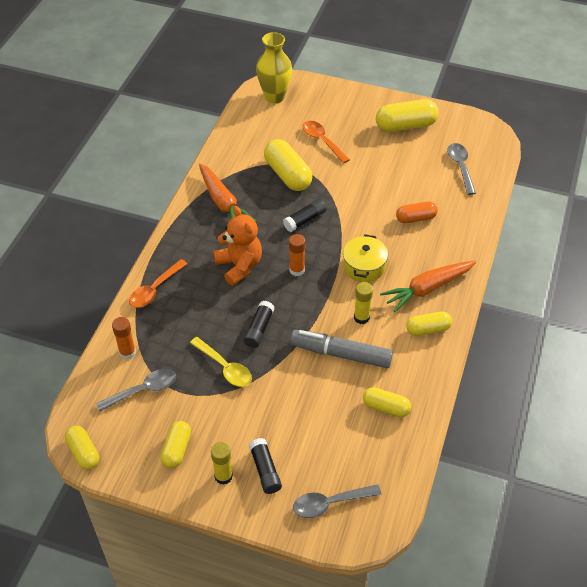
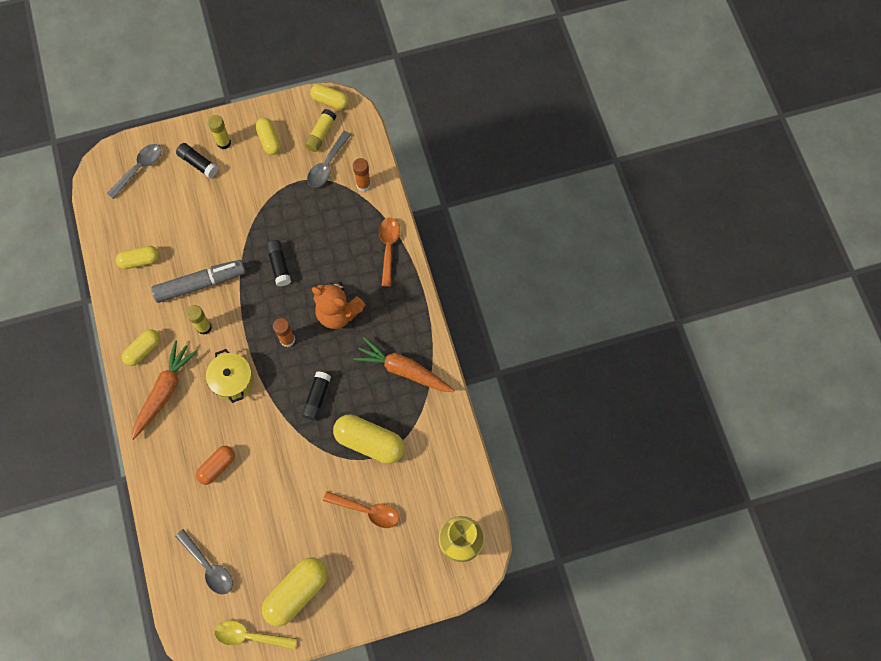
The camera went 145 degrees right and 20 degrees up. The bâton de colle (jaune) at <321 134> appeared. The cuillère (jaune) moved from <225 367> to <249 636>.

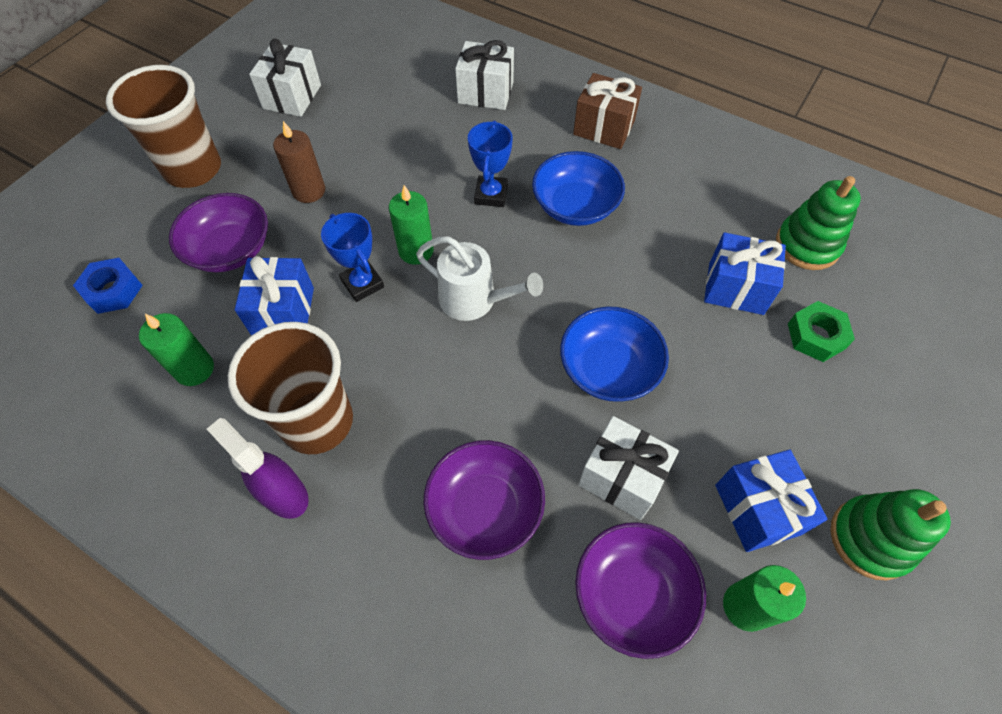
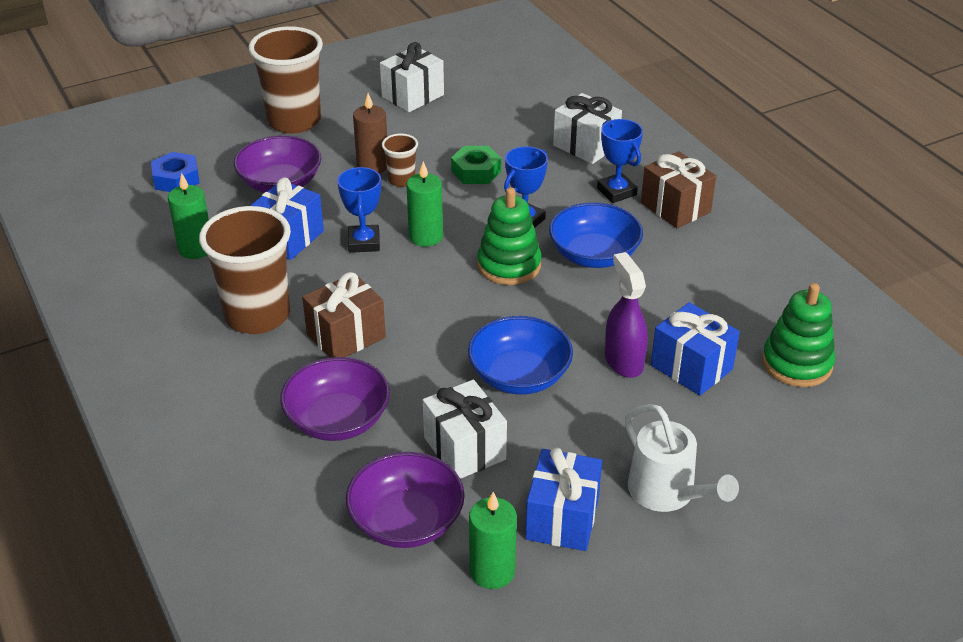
The camera went 30 degrees right and 20 degrees down. The cadeau (marron) at <346 336> appeared. The gobelet (marron) at <401 180> appeared. The trophée (bleu) at <616 192> appeared. The vaporisateur (violet) moved from <283 493> to <623 361>. The arrosoir (blanc) moved from <474 300> to <667 493>. The écrou (vert) moved from <816 336> to <476 171>. The jouet à empiler (vert) moved from <870 538> to <509 265>.

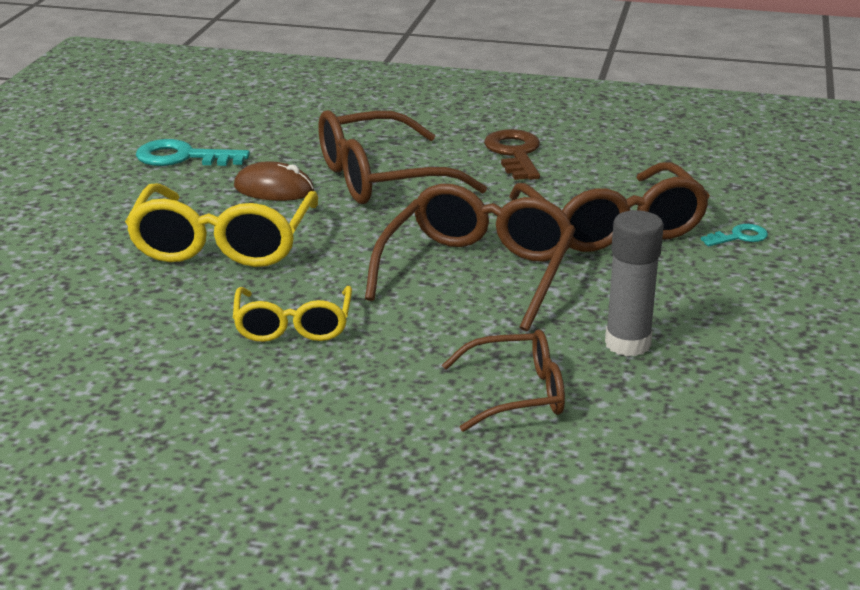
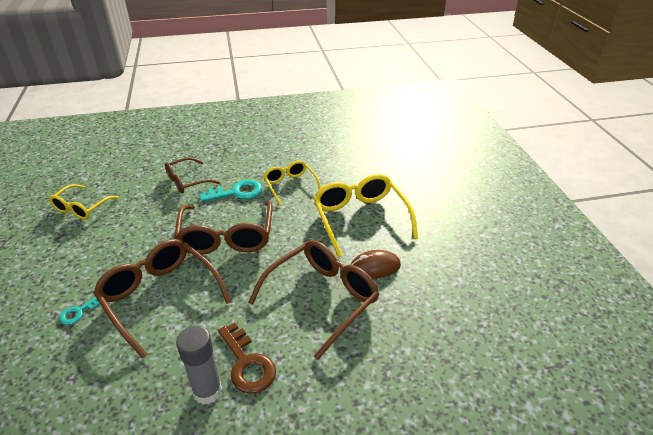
The camera went 155 degrees right and 10 degrees up. The lunettes (jaune) at <82 208> appeared. The clé (turquoise) moved from <182 157> to <237 192>. The bâton de colle (gris) moved from <627 344> to <207 391>.

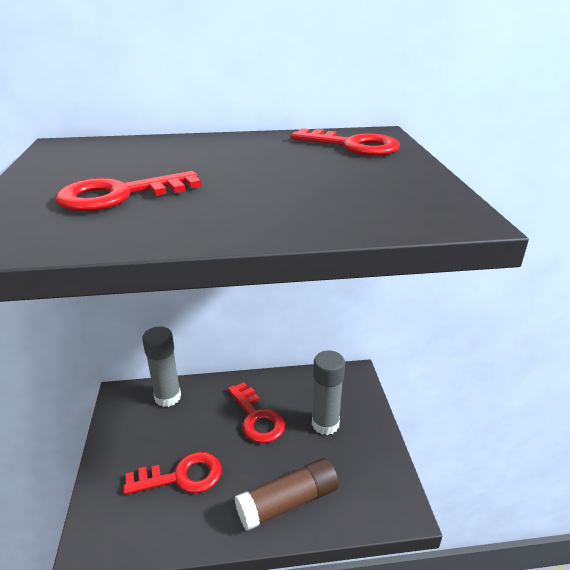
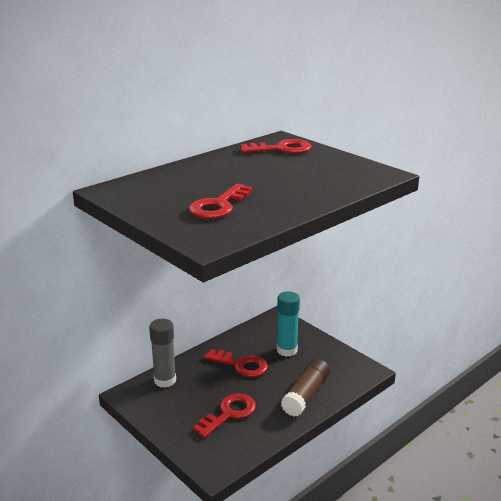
The camera went 35 degrees left and 5 degrees down. The bâton de colle (gris) at <325 424> became the bâton de colle (turquoise) at <287 350>.

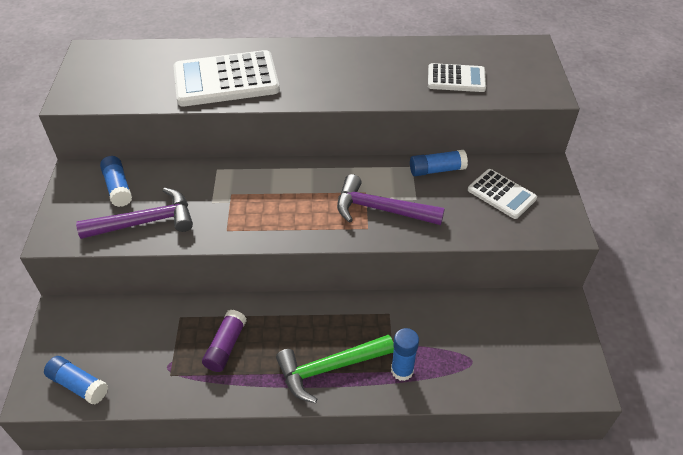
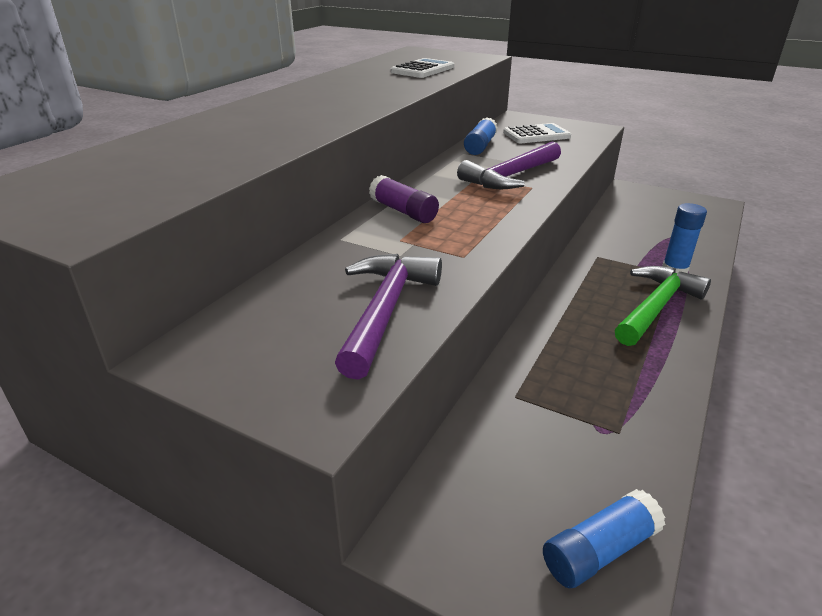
The camera went 60 degrees left and 15 degrees down. The bâton de colle (bleu) at <118 187> disappeared. The calculatrice (blanc) at <226 80> disappeared. The bâton de colle (violet) moved from <226 346> to <403 211>. The marteau (vert) at <329 368> turned 150 degrees counterclockwise.

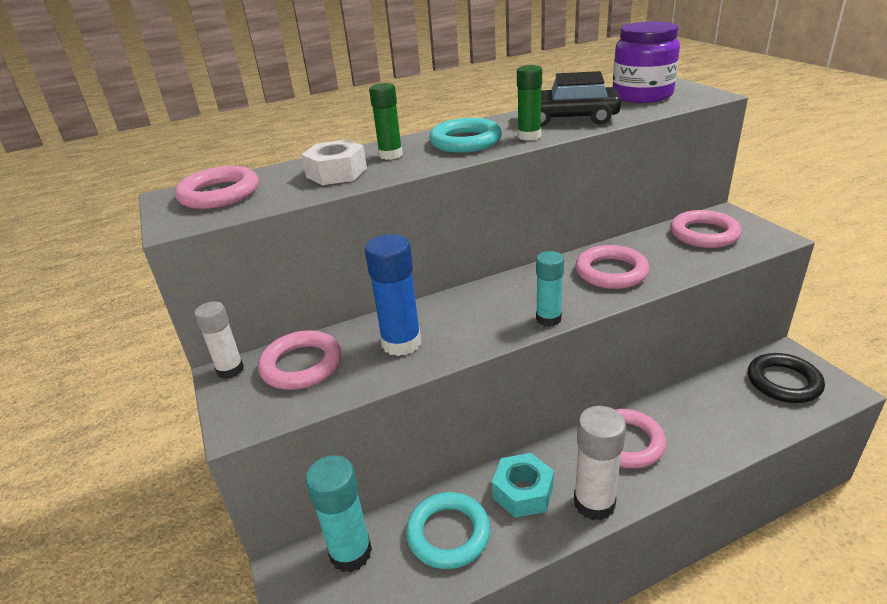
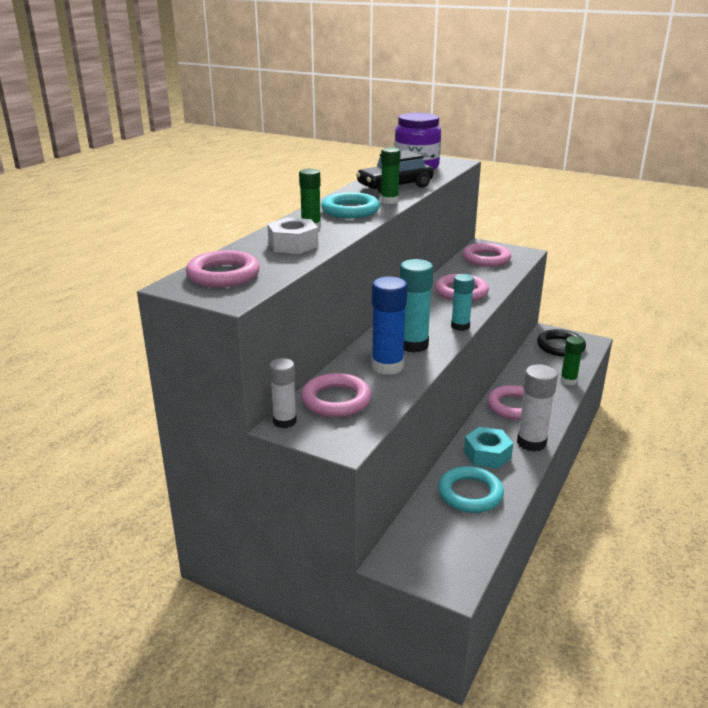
The camera went 40 degrees left and 5 degrees down. The bâton de colle (vert) at <568 381> appeared. The bâton de colle (turquoise) moved from <350 553> to <413 345>.

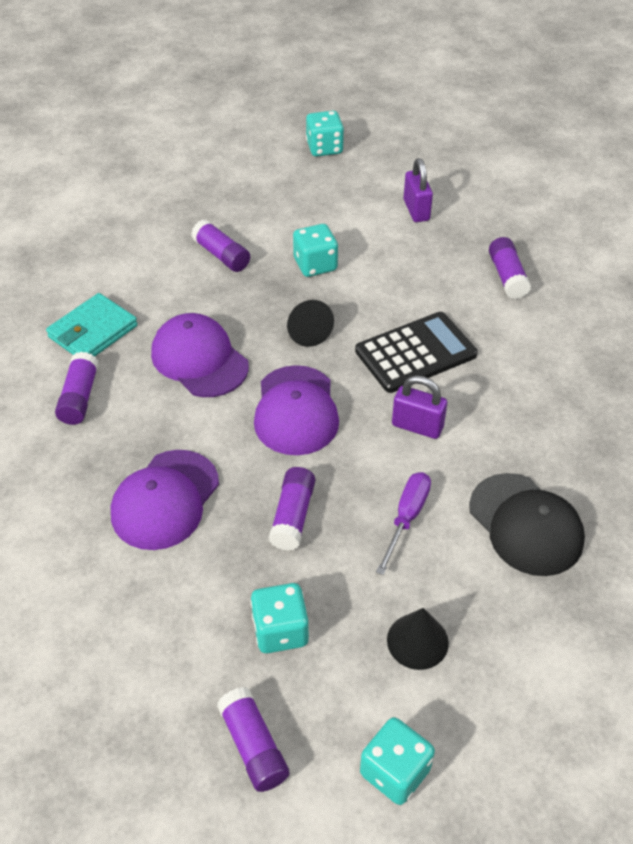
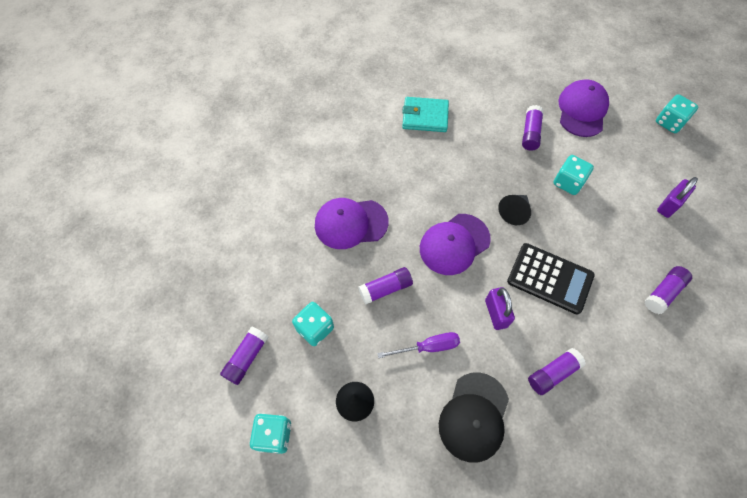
The camera went 55 degrees right and 15 degrees up. The bâton de colle (violet) moved from <79 397> to <552 373>. The casquette (violet) moved from <199 359> to <582 110>.

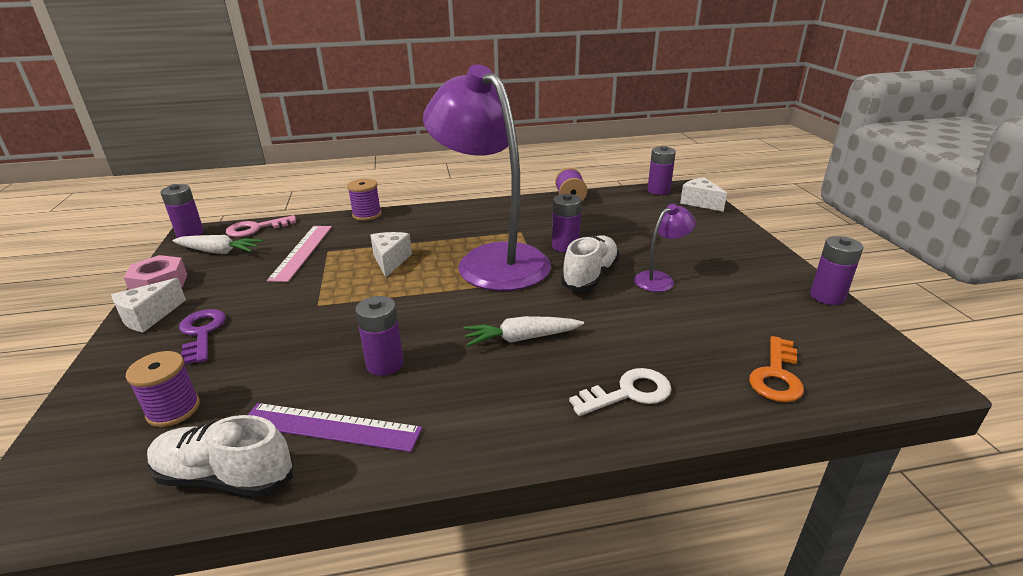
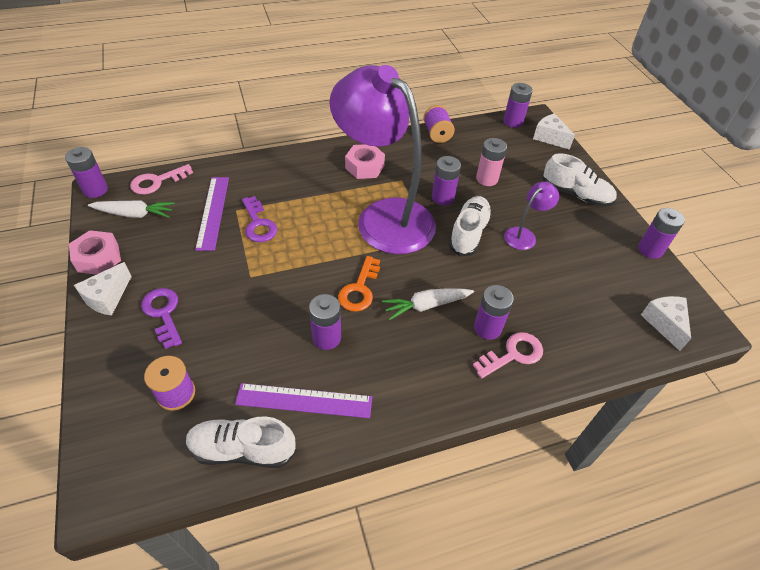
The camera went 10 degrees left and 20 degrees up. The bobine (violet) at <367 215> disappeared. The clé (violet) at <258 224> appeared. The écrou (rose) at <364 167> appeared. The pile (violet) at <487 328> appeared. The pile (rose) at <487 179> appeared. The chaussure (blanc) at <575 194> appeared. The fromage (blanc) moved from <390 261> to <664 323>. The clé (orange) moved from <776 376> to <359 289>. The règle (rose) at <302 252> became the règle (violet) at <213 212>. The clé (blanc) at <629 393> became the clé (rose) at <513 354>.

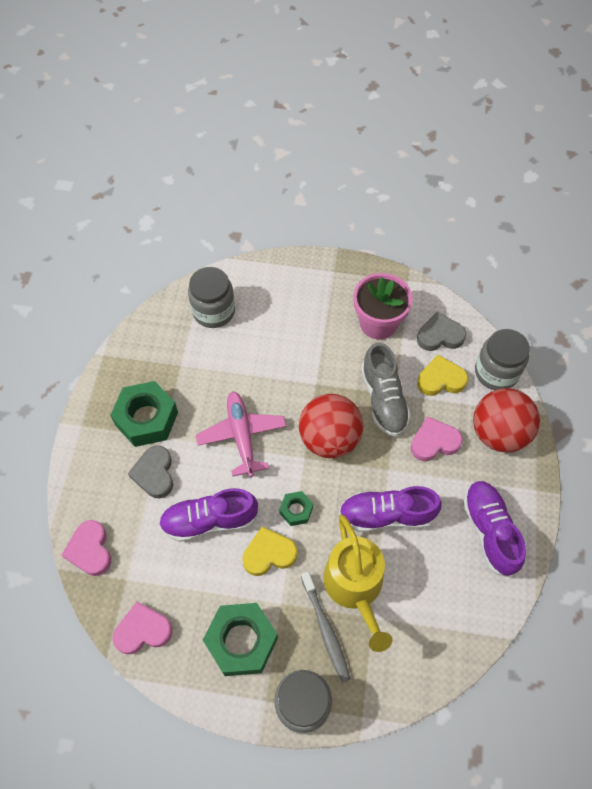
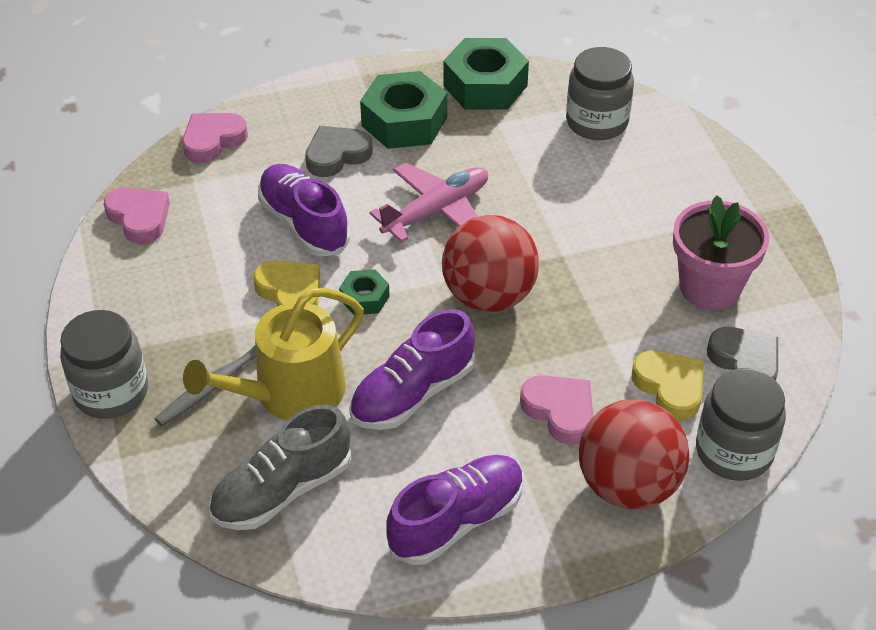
The camera went 65 degrees right and 15 degrees down. The écrou (vert) moved from <241 641> to <485 86>. The chaussure (gris) moved from <383 399> to <282 490>. The chaussure (violet) at <387 515> turned 105 degrees counterclockwise.

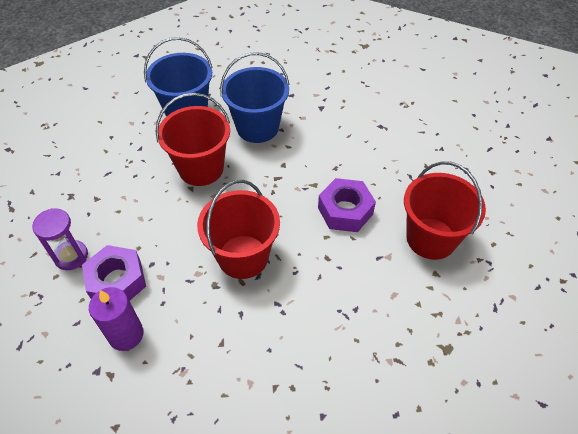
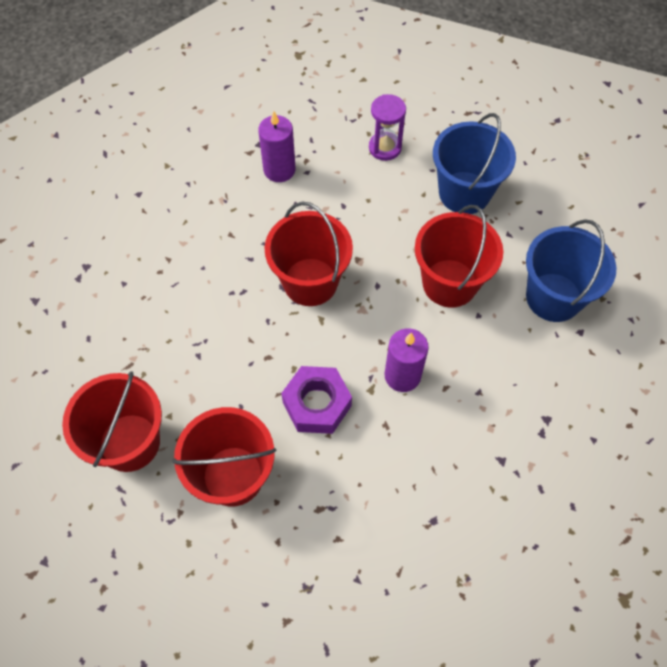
The camera went 115 degrees right and 10 degrees up. The écrou (violet) at <117 281> disappeared. The seau (rouge) at <129 442> appeared. The bougie (violet) at <402 375> appeared. The seau (bleu) moved from <257 127> to <464 193>.

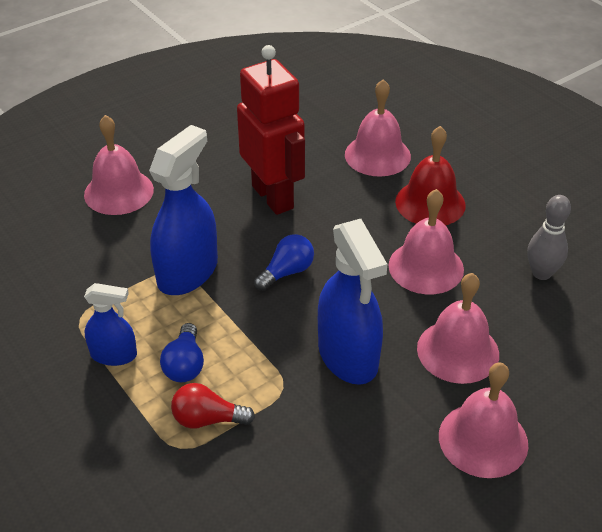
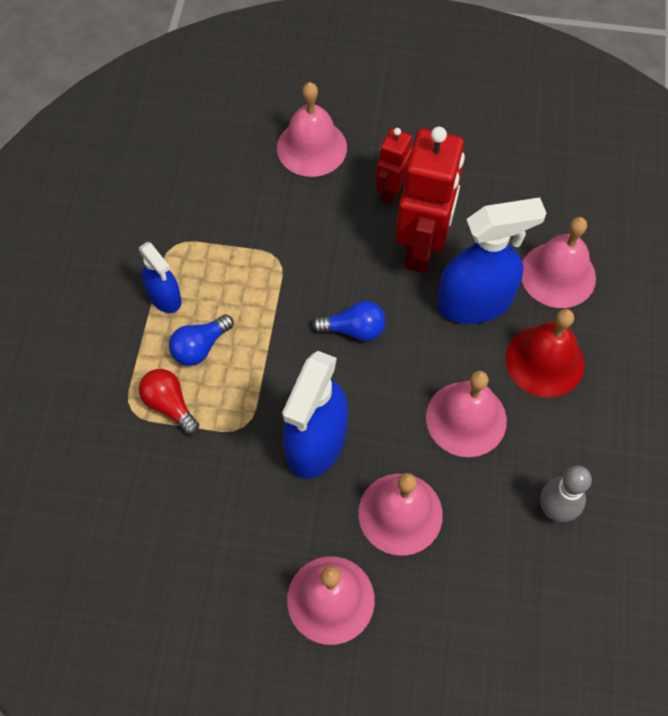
The camera went 45 degrees right and 20 degrees up. The robot (rouge) at <391 191> appeared. The vaporisateur (bleu) moved from <188 272> to <475 302>.

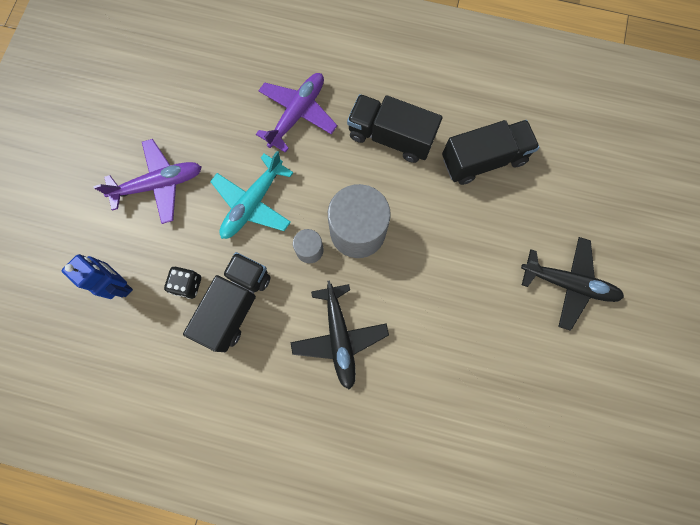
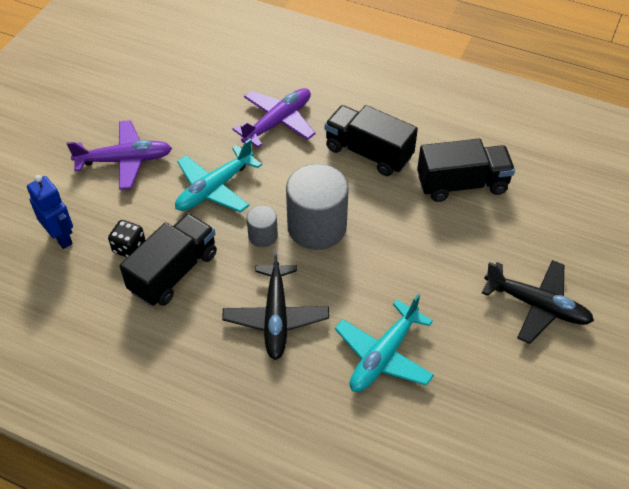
The camera went 10 degrees right and 25 degrees down. The avion (turquoise) at <383 355> appeared.

